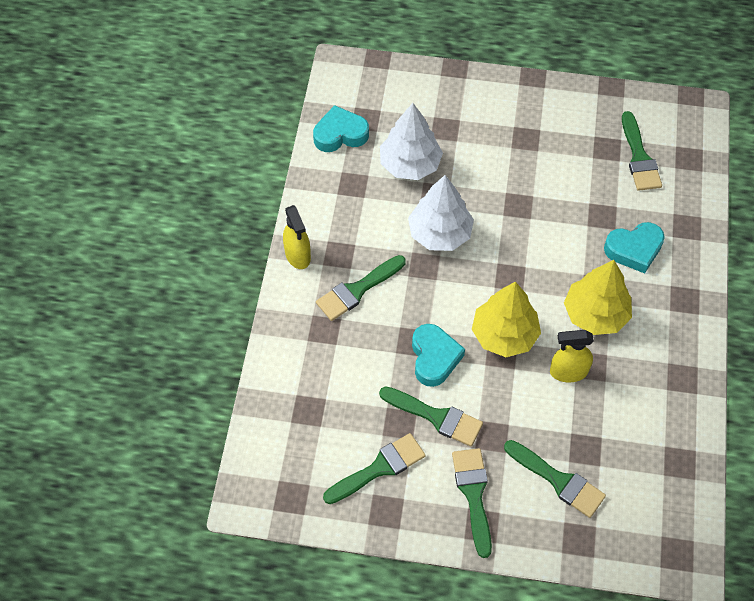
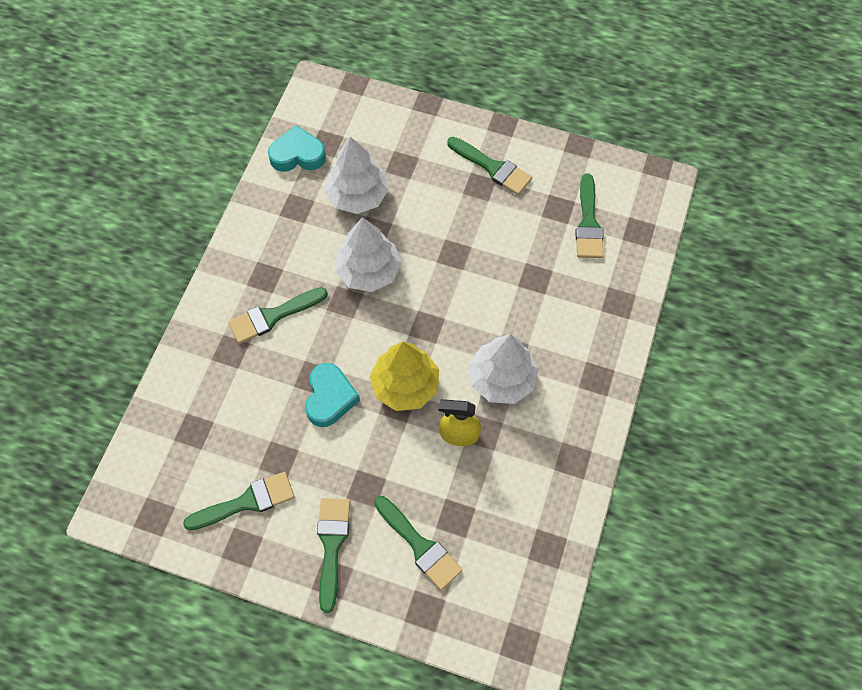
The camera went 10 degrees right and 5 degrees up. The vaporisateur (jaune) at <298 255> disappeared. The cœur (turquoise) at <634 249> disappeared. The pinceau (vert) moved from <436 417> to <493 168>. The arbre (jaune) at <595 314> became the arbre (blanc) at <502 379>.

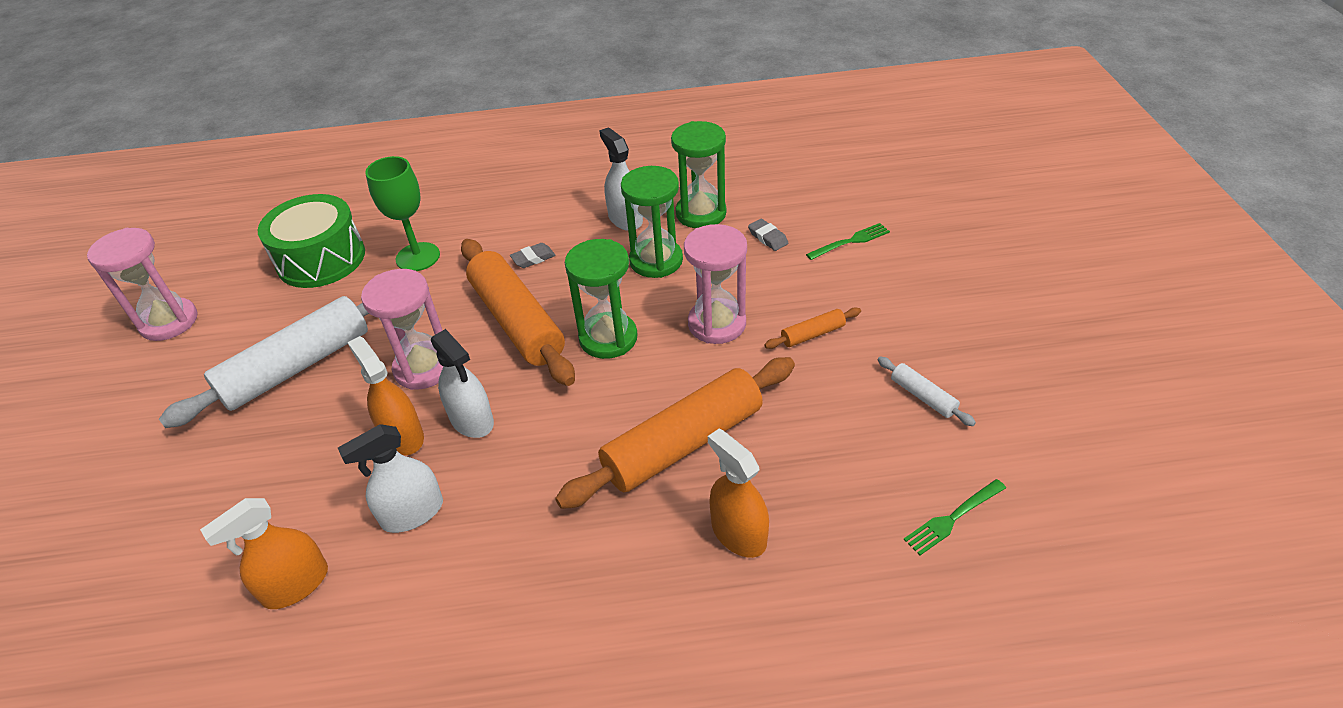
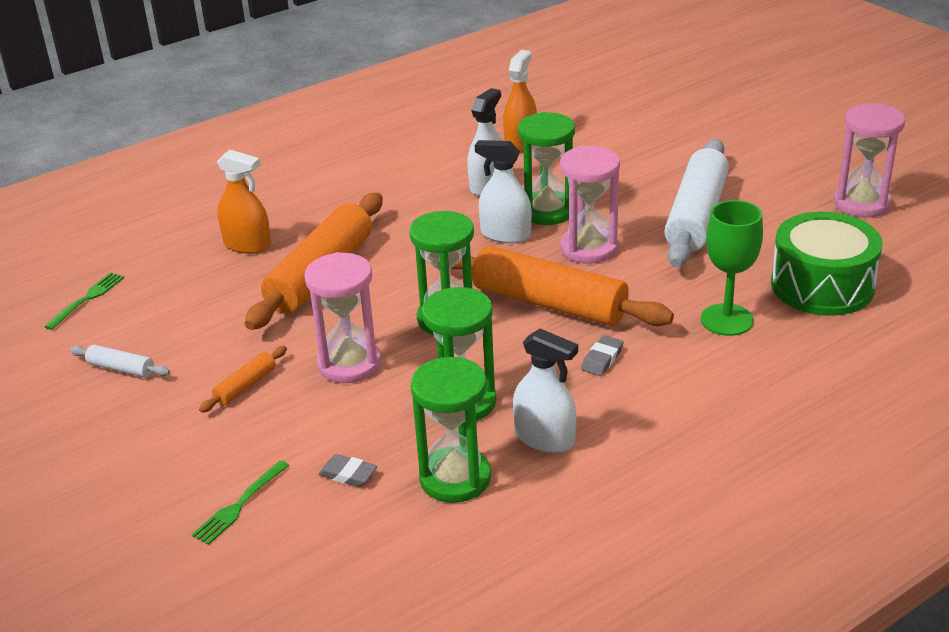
The camera went 150 degrees right and 10 degrees down. The vaporisateur (orange) at <403 436> was replaced by the sablier (vert) at <547 211>.

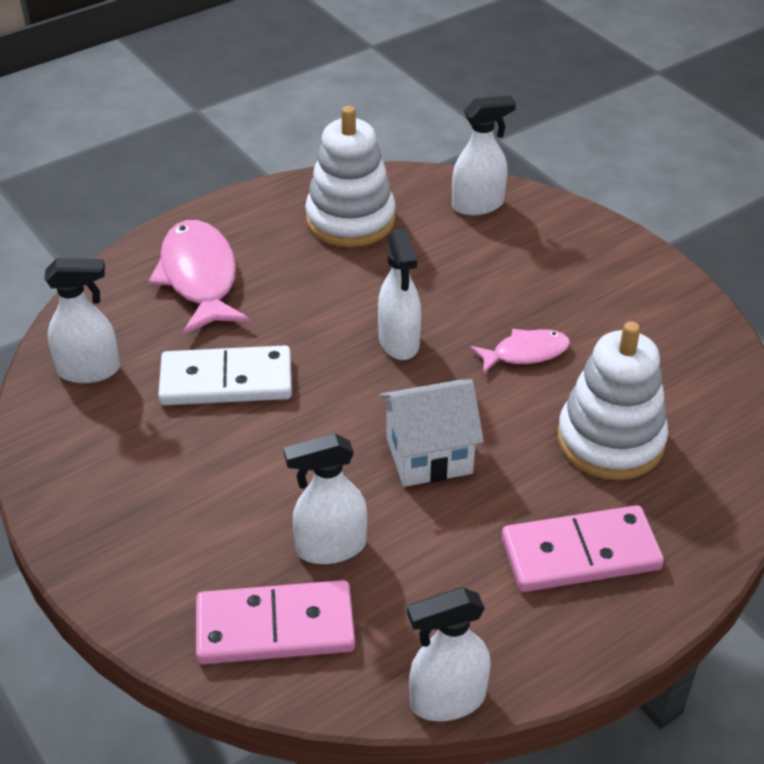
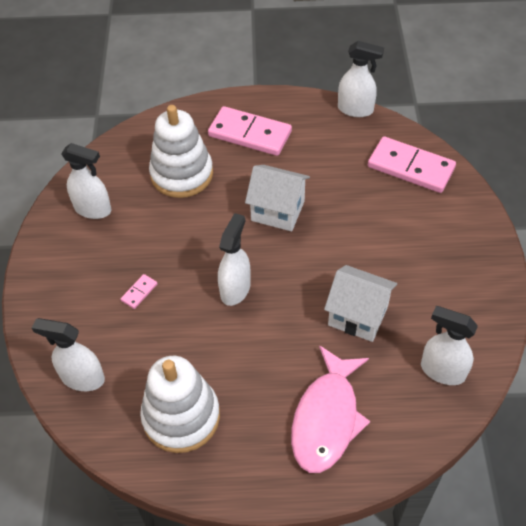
The camera went 145 degrees left and 10 degrees up. The poisson (rose) at <525 353> disappeared. The domino (rose) at <139 292> appeared. The vaporisateur (blanc) moved from <330 547> to <93 209>. The domino (blanc) at <226 380> was replaced by the maison (blanc) at <358 316>.

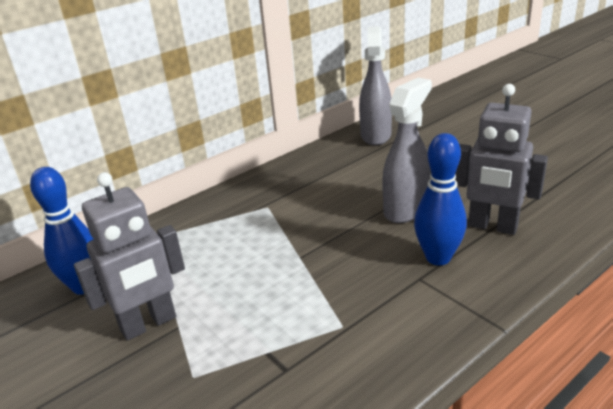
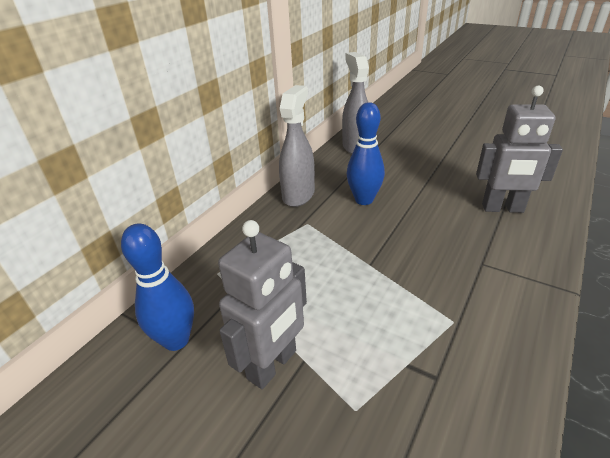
The camera went 20 degrees left and 5 degrees up. The vaporisateur (gris) moved from <406 209> to <298 195>. The quille (bleu) moved from <438 257> to <364 200>.

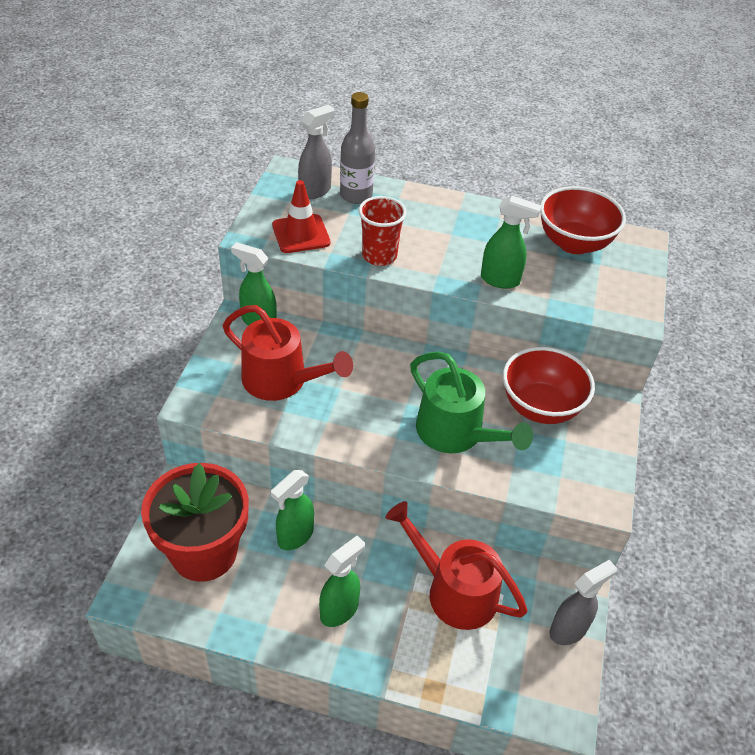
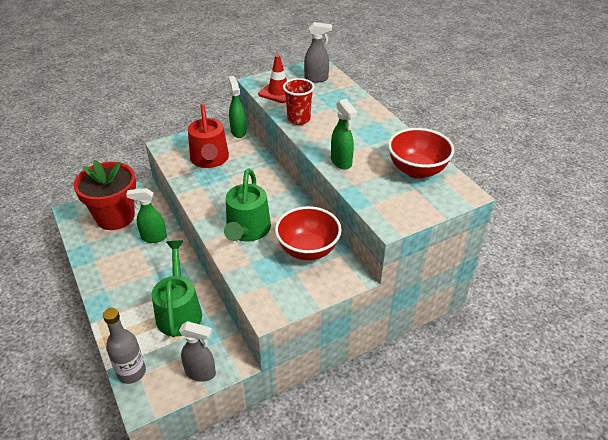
The camera went 50 degrees right and 5 degrees down. The vaporisateur (vert) at <339 610> disappeared. The bouteille (gris) moved from <356 195> to <131 372>. The arrosoir (rouge) at <454 591> became the arrosoir (vert) at <179 311>.

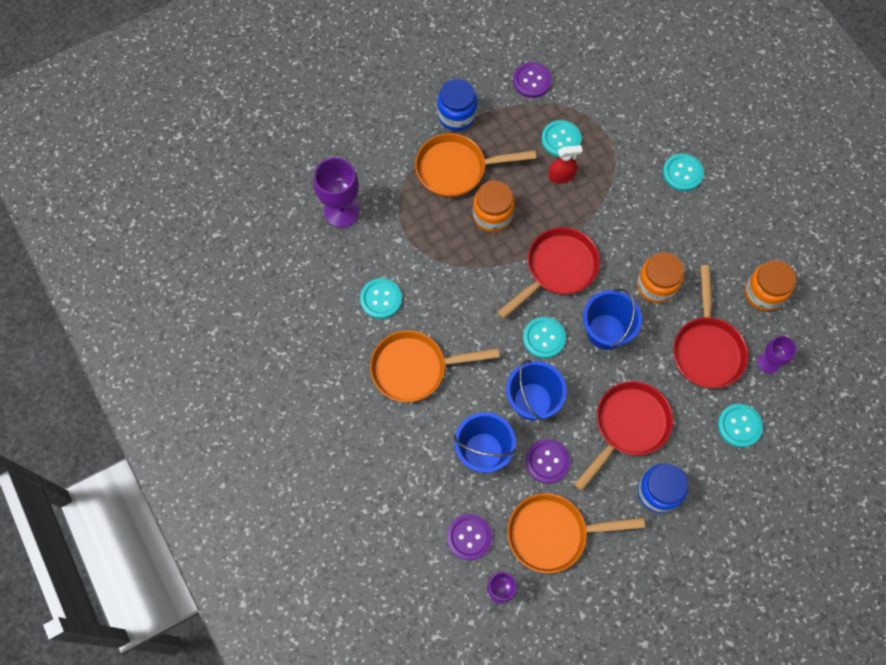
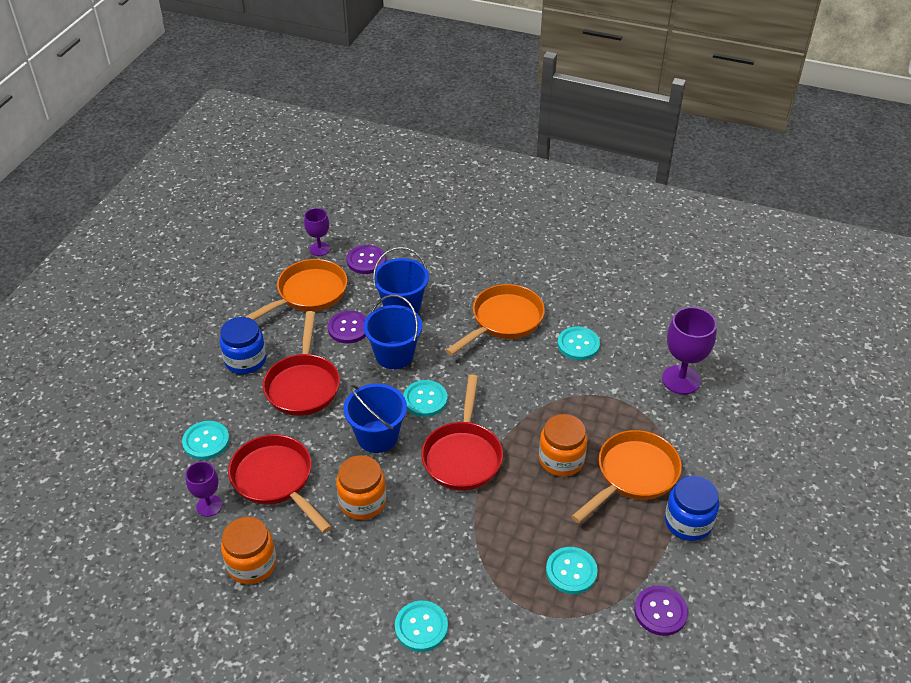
The camera went 140 degrees right and 25 degrees down. The vaporisateur (rouge) at <561 176> disappeared.

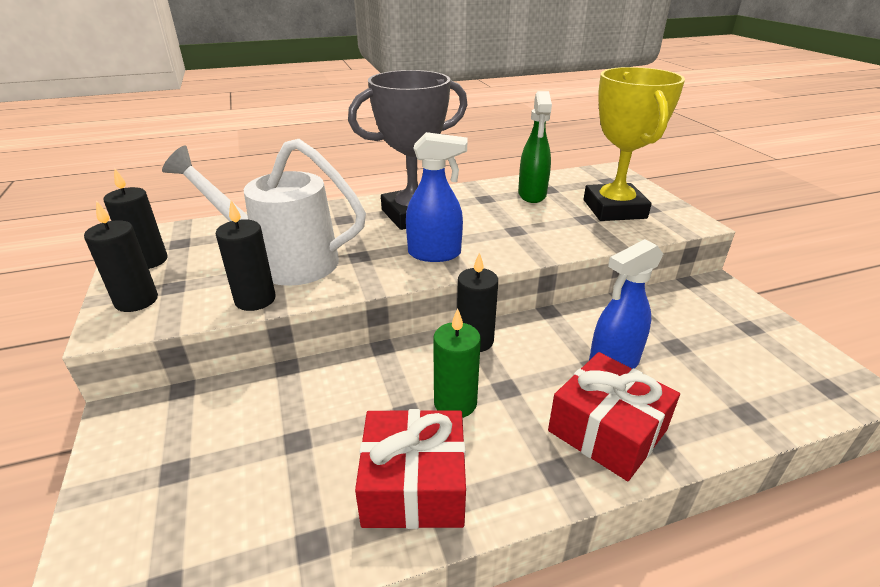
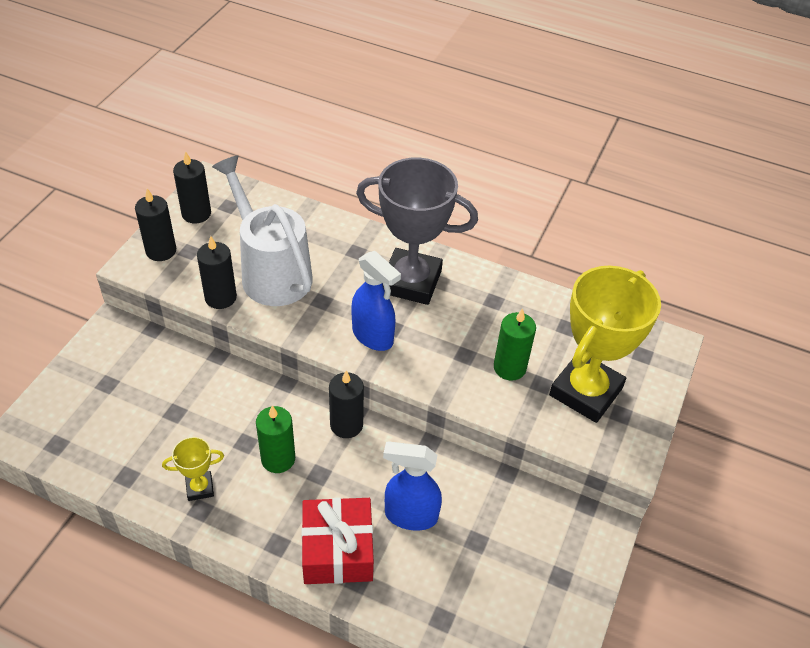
The camera went 40 degrees right and 15 degrees up. The vaporisateur (vert) at <532 195> disappeared. The bougie (vert) at <509 368> appeared. The cadeau (rouge) at <414 485> was replaced by the trophée (jaune) at <200 488>.

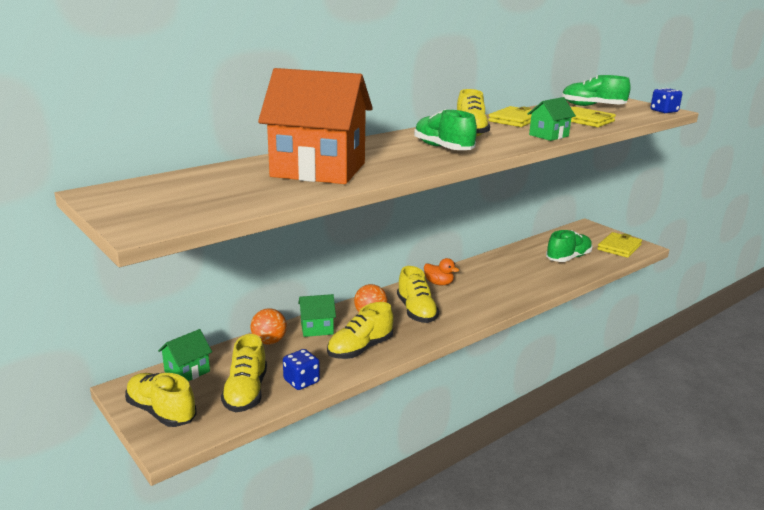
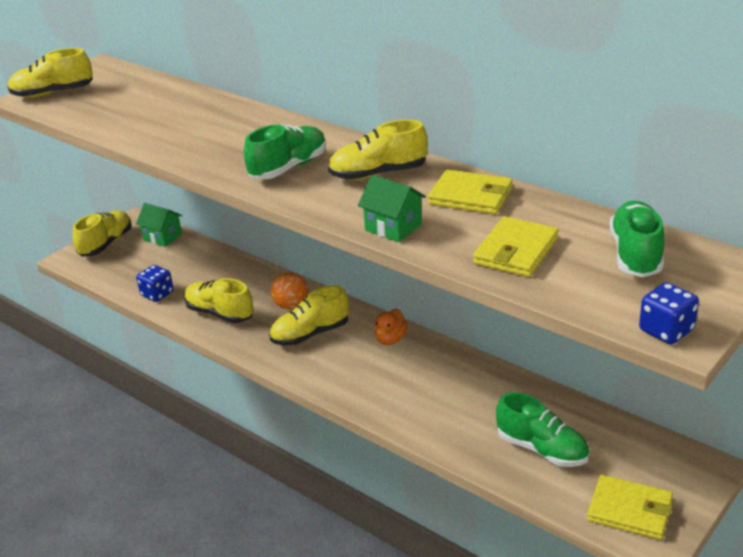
The camera went 80 degrees right and 10 degrees up. The balle (orange) at <269 341> disappeared. The maison (orange) at <318 170> disappeared. The maison (vert) at <317 328> disappeared. The chaussure (jaune) moved from <246 392> to <53 93>.

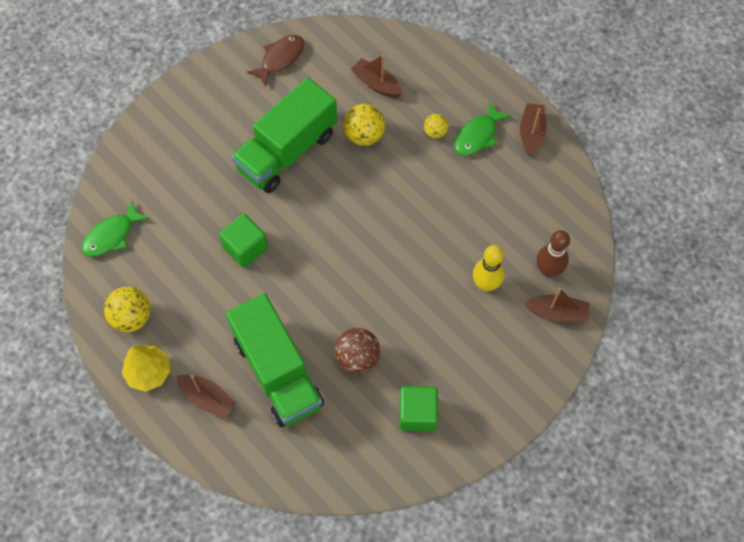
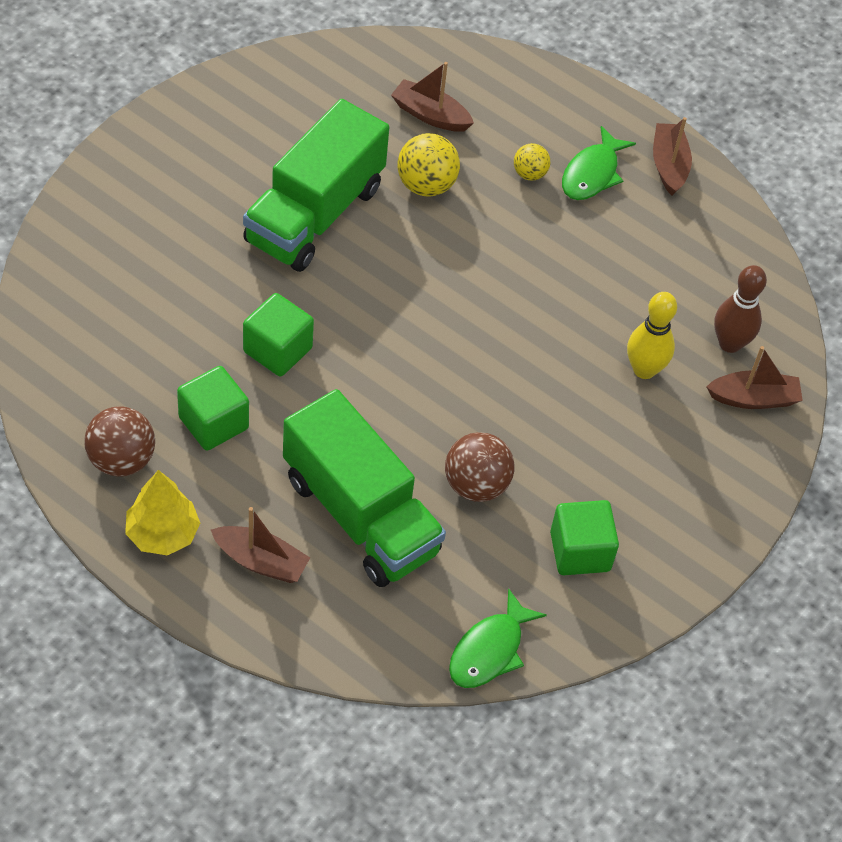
The camera went 15 degrees left and 10 degrees down. The poisson (marron) at <280 59> disappeared. The cube (vert) at <213 423> appeared. The poisson (vert) moved from <111 235> to <489 650>. The balle (jaune) at <132 317> became the balle (marron) at <121 460>.

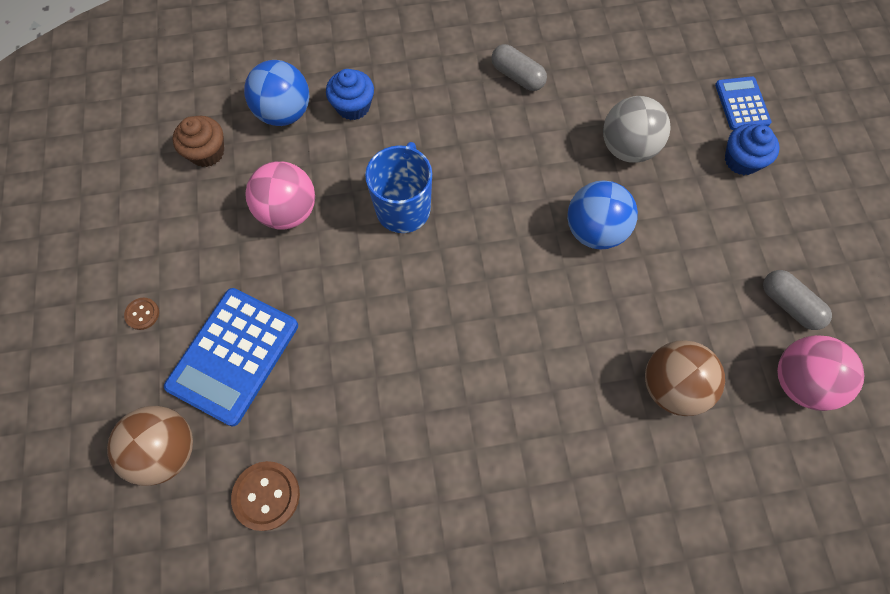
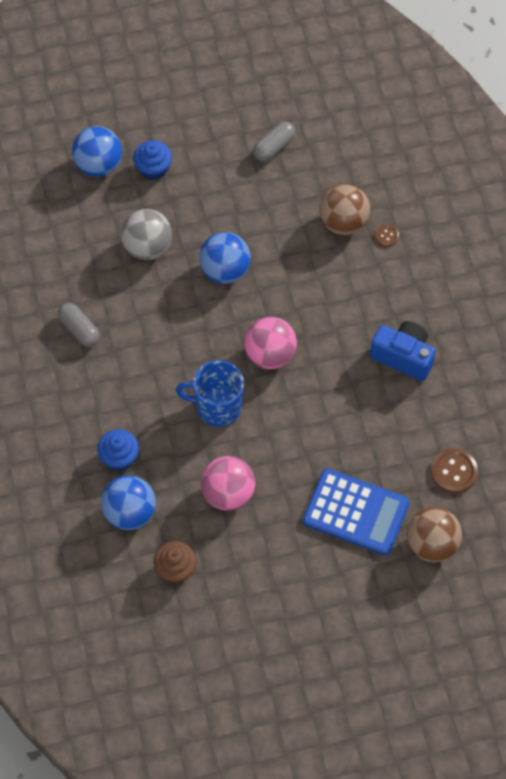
The camera went 95 degrees left and 5 degrees down. The appareil photo (bleu) at <403 357> appeared. The bouton (marron) moved from <142 314> to <386 236>. The balle (rose) moved from <800 381> to <270 354>. The calculatrice (bleu) at <742 104> was replaced by the balle (bleu) at <98 165>. The gélule (gris) at <517 76> turned 75 degrees counterclockwise.

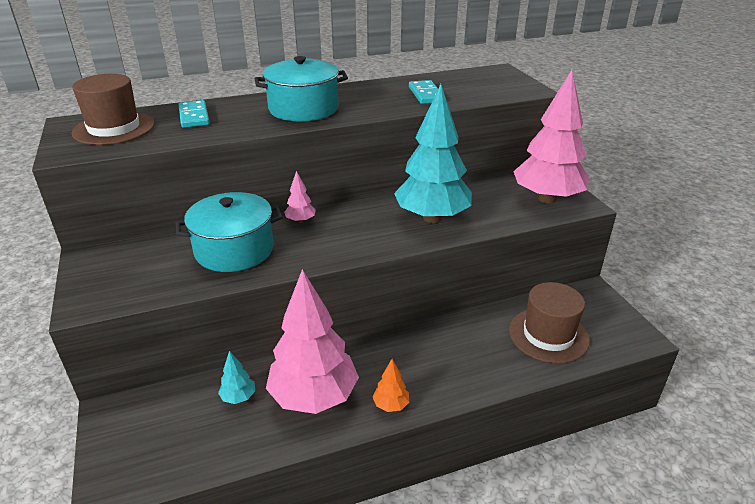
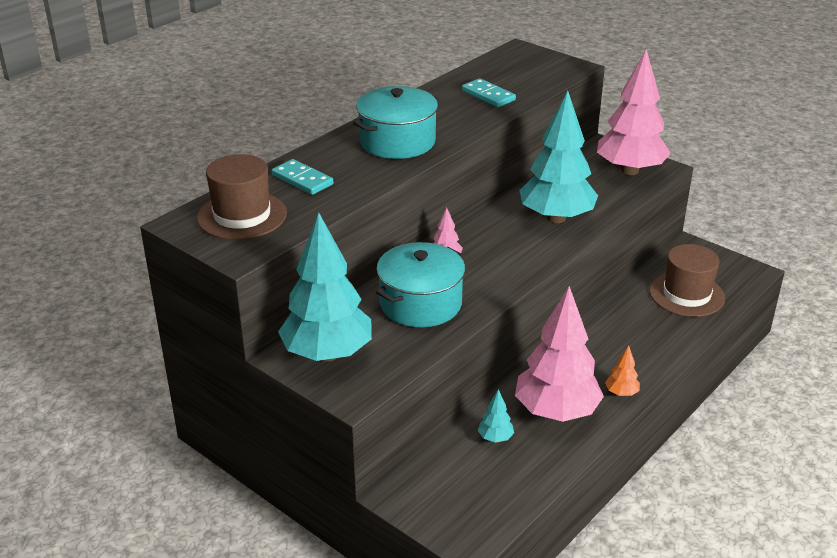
The camera went 30 degrees left and 0 degrees up. The arbre (turquoise) at <327 354> appeared.

